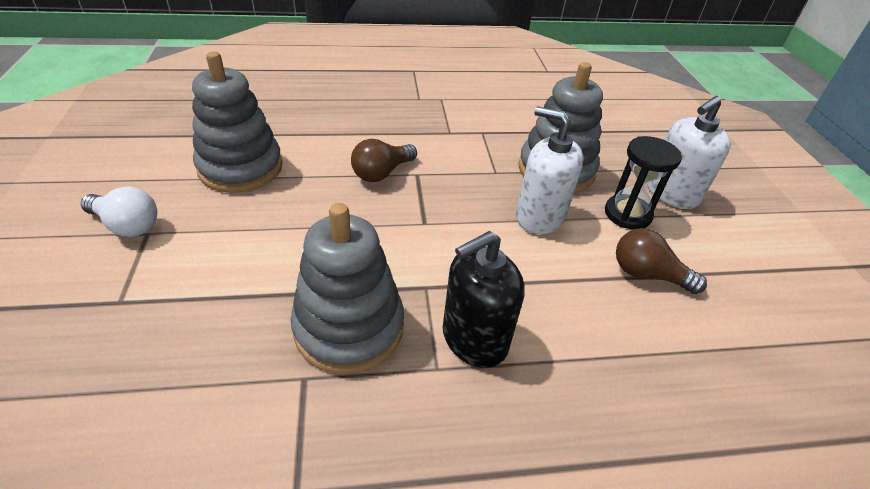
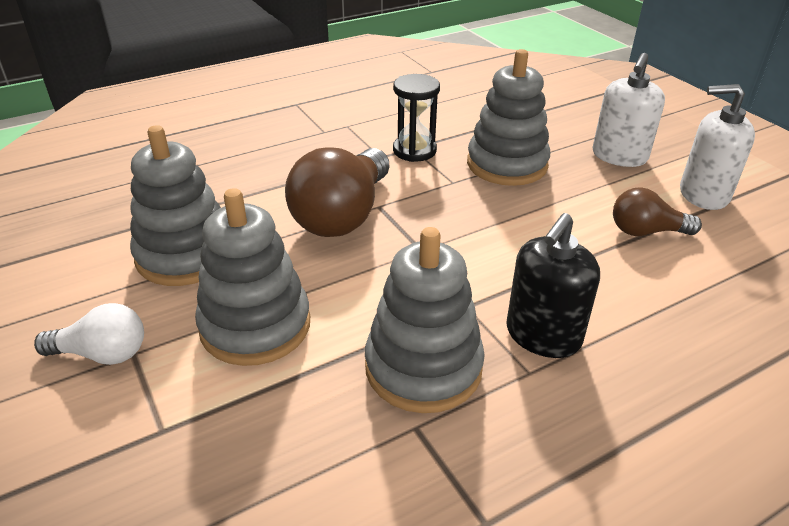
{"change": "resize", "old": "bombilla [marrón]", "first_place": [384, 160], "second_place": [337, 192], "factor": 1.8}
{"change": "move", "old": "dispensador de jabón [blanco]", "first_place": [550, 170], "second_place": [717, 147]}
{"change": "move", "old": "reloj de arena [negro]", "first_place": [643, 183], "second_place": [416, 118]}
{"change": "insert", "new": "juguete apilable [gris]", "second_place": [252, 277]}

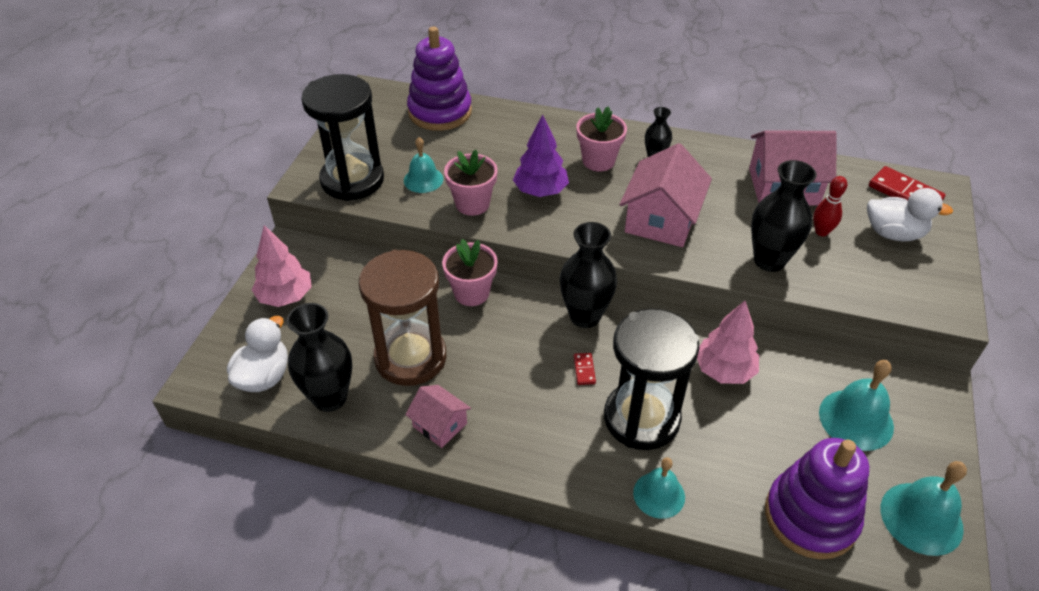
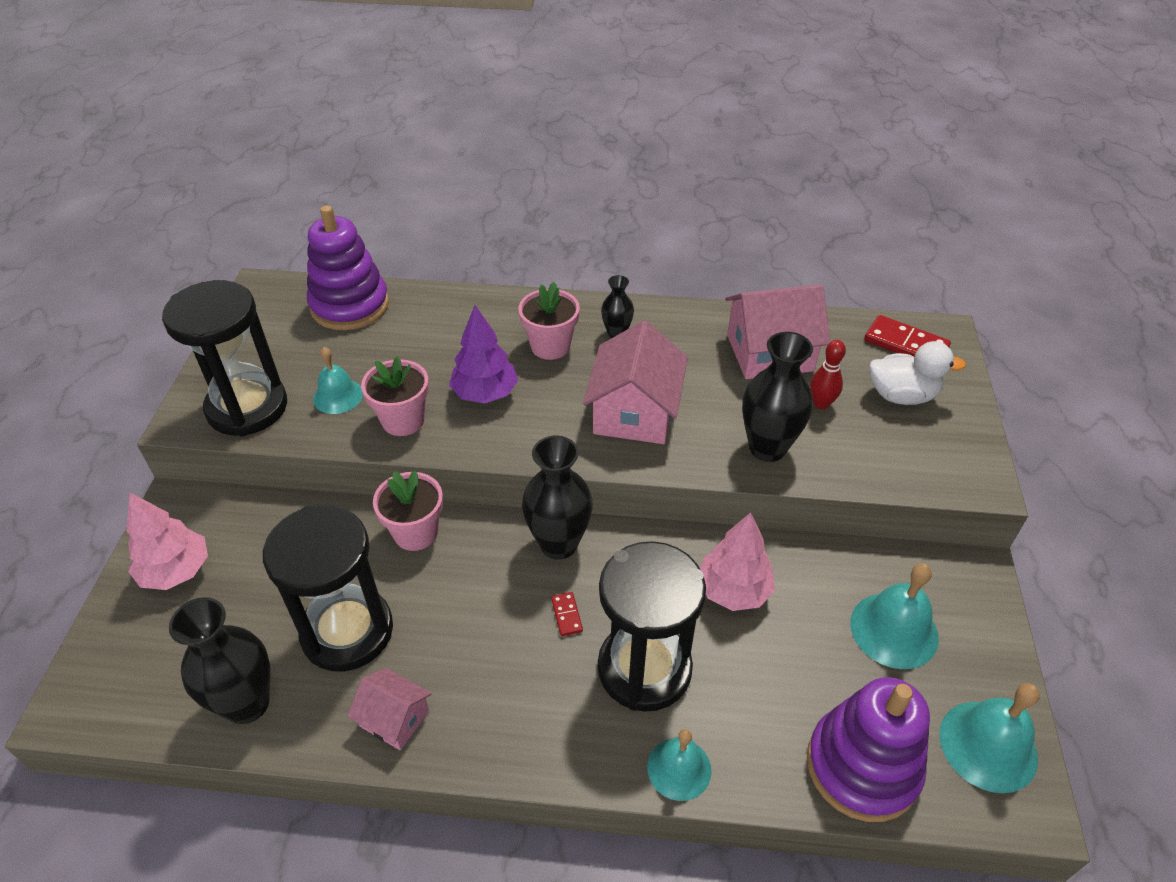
{"change": "delete", "old": "pato [blanco]", "first_place": [257, 354]}
{"change": "recolor", "old": "reloj de arena [marrón]", "new": "reloj de arena [negro]", "first_place": [402, 318], "second_place": [328, 588]}

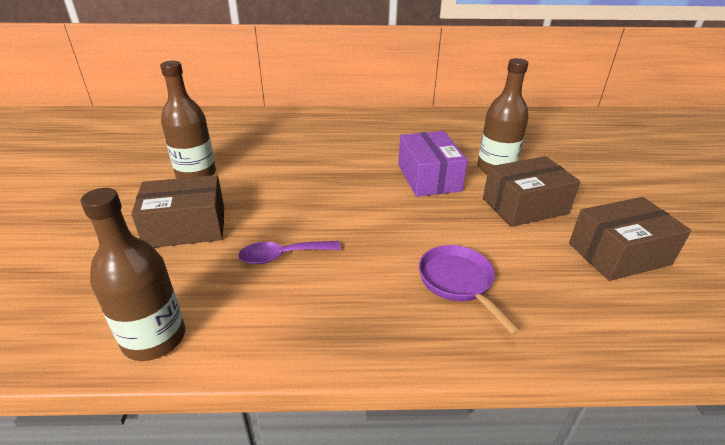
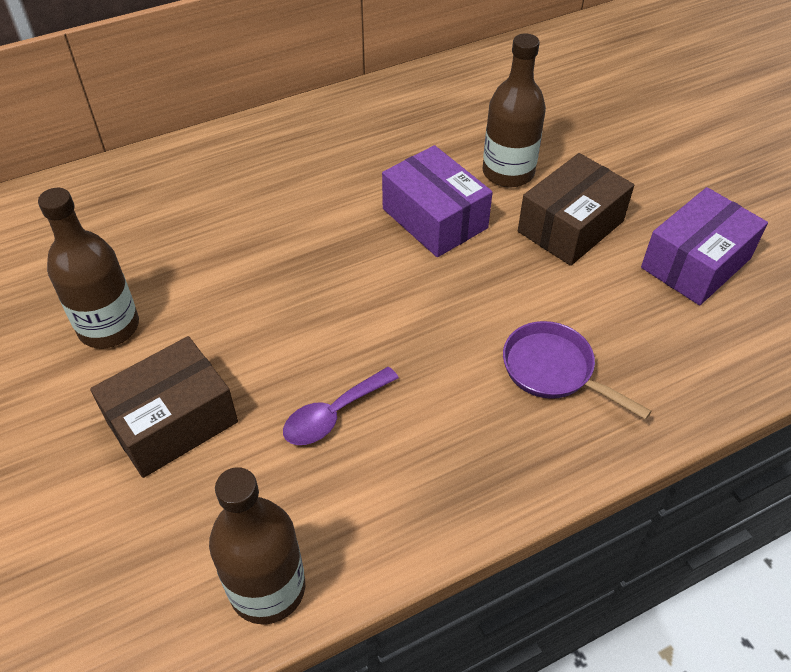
{"change": "recolor", "old": "caja [marrón]", "new": "caja [morado]", "first_place": [630, 239], "second_place": [704, 246]}

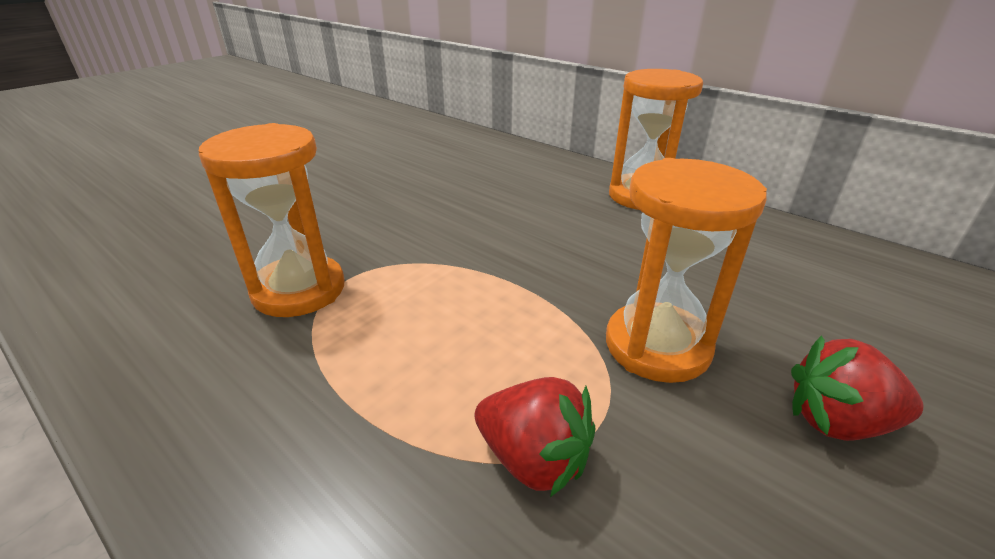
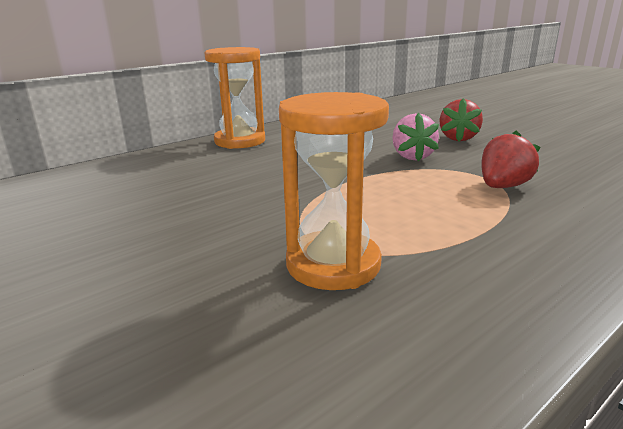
{"change": "replace", "old": "reloj de arena [naranja]", "new": "fresa [rosa]", "first_place": [686, 270], "second_place": [415, 137]}

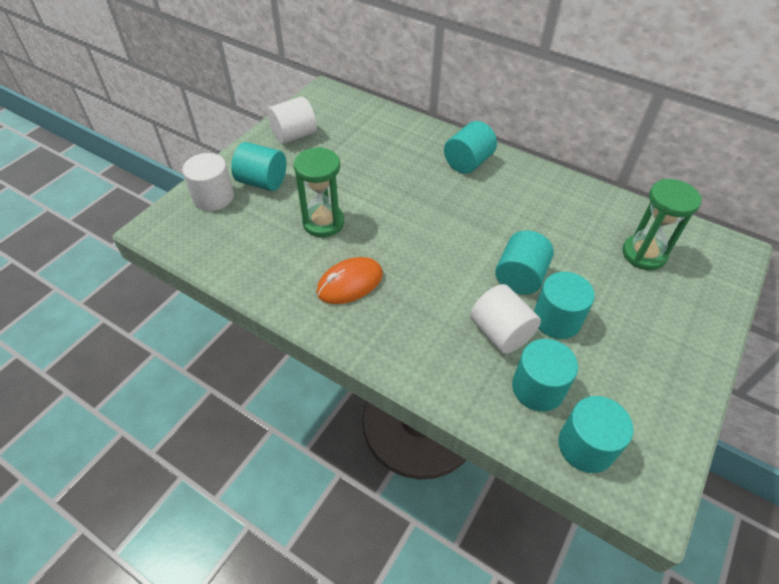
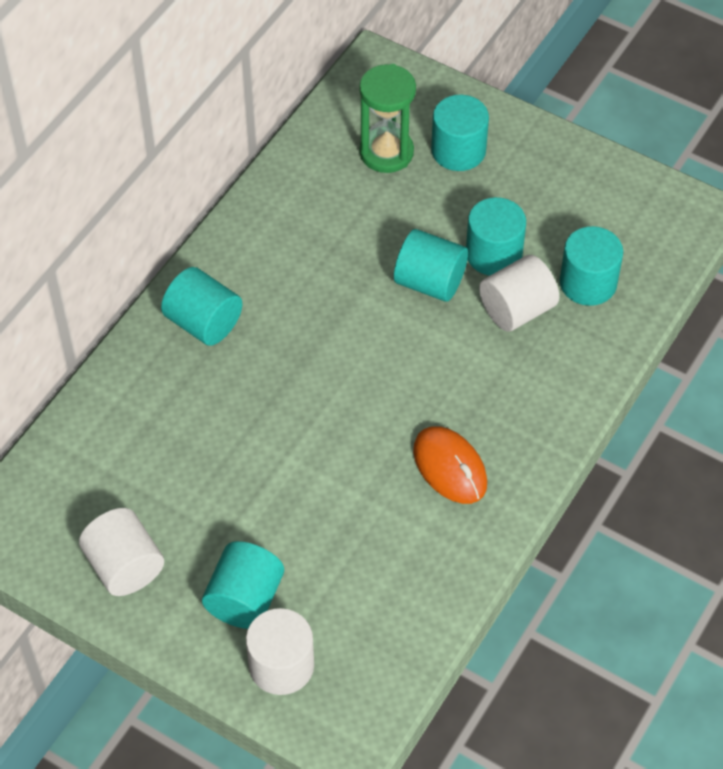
{"change": "delete", "old": "reloj de arena [verde]", "first_place": [319, 192]}
{"change": "move", "old": "cilindro [turquesa]", "first_place": [596, 434], "second_place": [460, 133]}

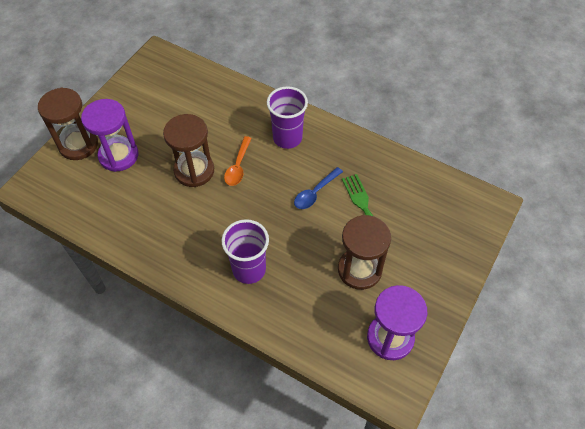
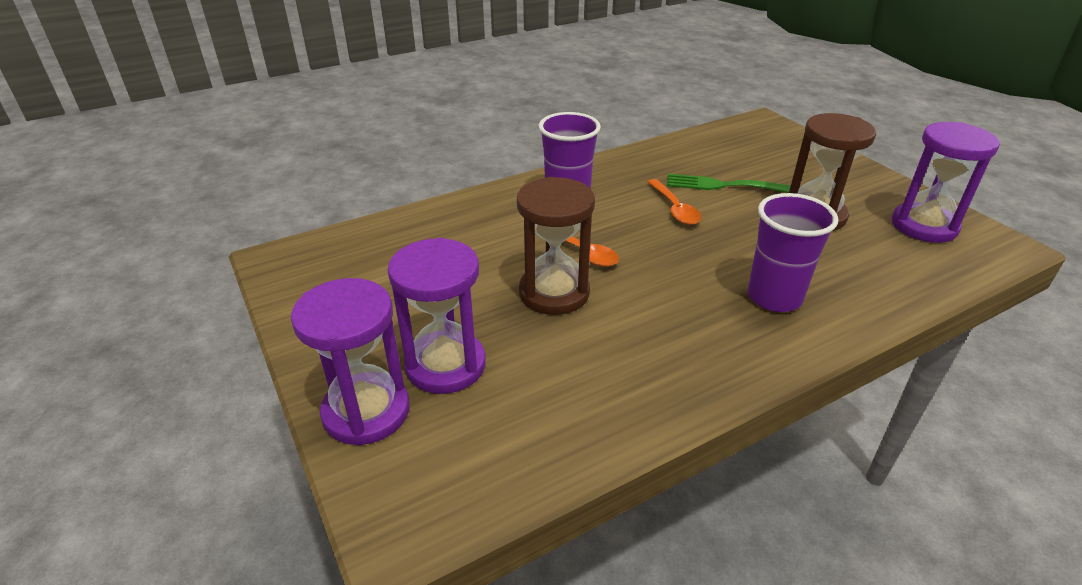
{"change": "recolor", "old": "reloj de arena [marrón]", "new": "reloj de arena [morado]", "first_place": [68, 124], "second_place": [350, 362]}
{"change": "recolor", "old": "cuchara [azul]", "new": "cuchara [naranja]", "first_place": [318, 188], "second_place": [675, 202]}

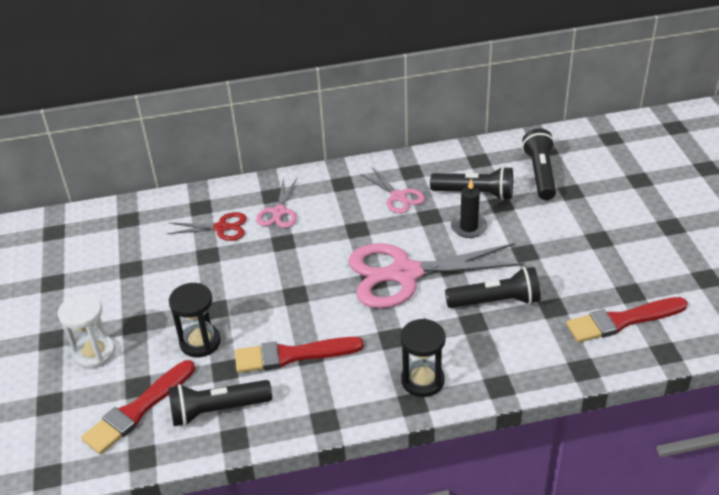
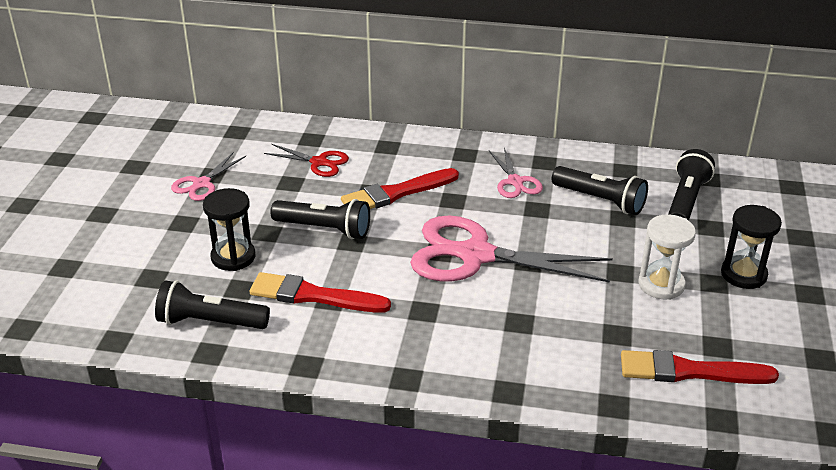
{"change": "move", "old": "reloj de arena [blanco]", "first_place": [86, 331], "second_place": [667, 257]}
{"change": "move", "old": "pincel [rojo]", "first_place": [138, 407], "second_place": [400, 188]}
{"change": "move", "old": "tijeras [rosa]", "first_place": [276, 203], "second_place": [208, 176]}
{"change": "move", "old": "reloj de arena [negro]", "first_place": [423, 358], "second_place": [751, 247]}
{"change": "move", "old": "lámpara de mano [negro]", "first_place": [493, 287], "second_place": [320, 219]}
{"change": "delete", "old": "vela [negro]", "first_place": [469, 208]}

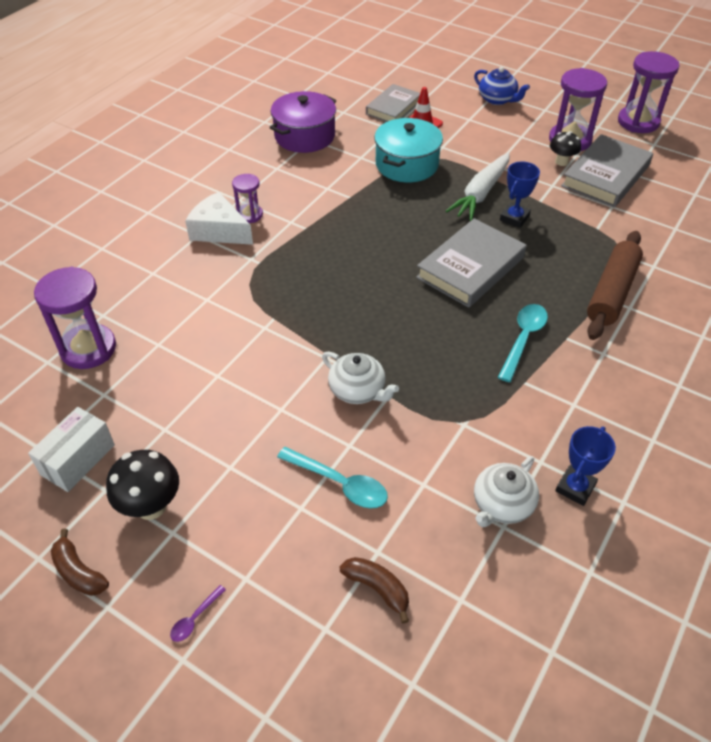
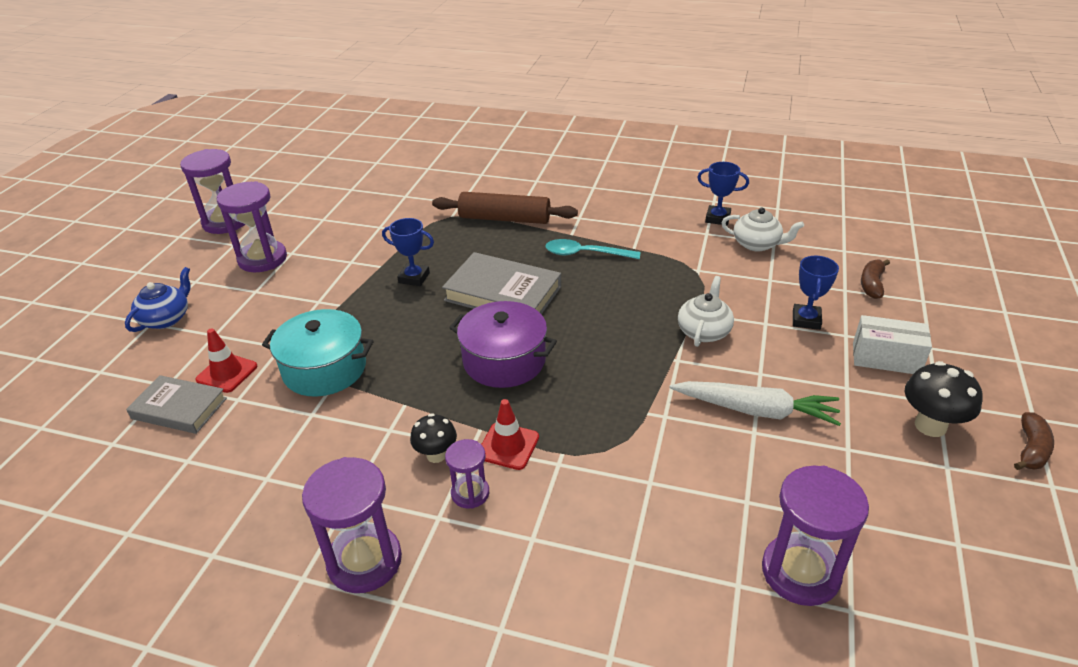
{"change": "move", "old": "caja [blanco]", "first_place": [71, 449], "second_place": [892, 344]}
{"change": "delete", "old": "cuchara [morado]", "first_place": [198, 613]}
{"change": "delete", "old": "queso [blanco]", "first_place": [219, 218]}
{"change": "move", "old": "olla [morado]", "first_place": [302, 122], "second_place": [503, 344]}
{"change": "replace", "old": "cuchara [turquesa]", "new": "trofeo [azul]", "first_place": [332, 478], "second_place": [816, 293]}
{"change": "move", "old": "zanahoria [blanco]", "first_place": [478, 186], "second_place": [755, 403]}
{"change": "move", "old": "seta [negro]", "first_place": [565, 148], "second_place": [433, 438]}
{"change": "delete", "old": "libro [gris]", "first_place": [607, 171]}
{"change": "insert", "new": "reloj de arena [morado]", "second_place": [352, 525]}
{"change": "insert", "new": "cono de tráfico [rojo]", "second_place": [510, 434]}

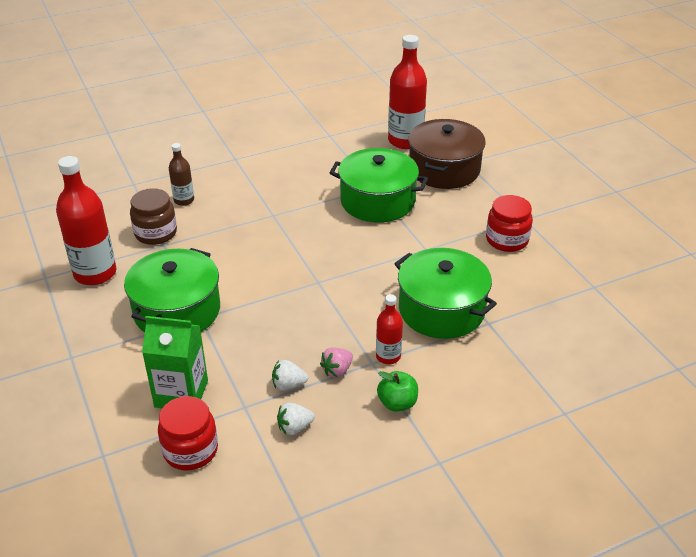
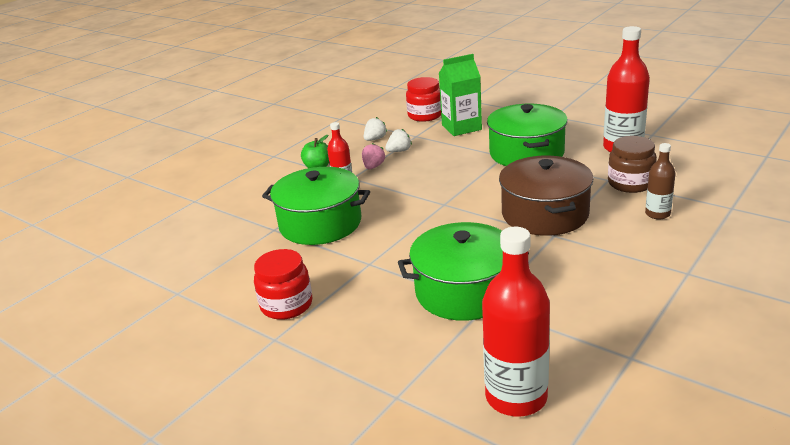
{"change": "move", "old": "olla [marrón]", "first_place": [447, 154], "second_place": [546, 196]}

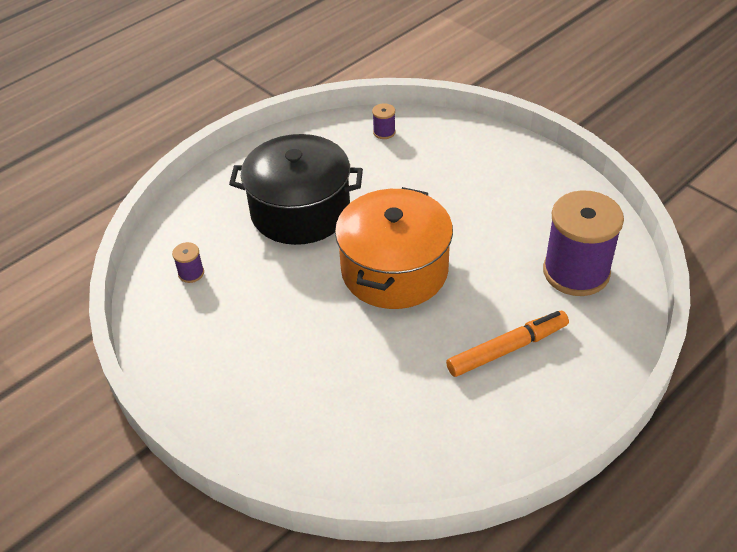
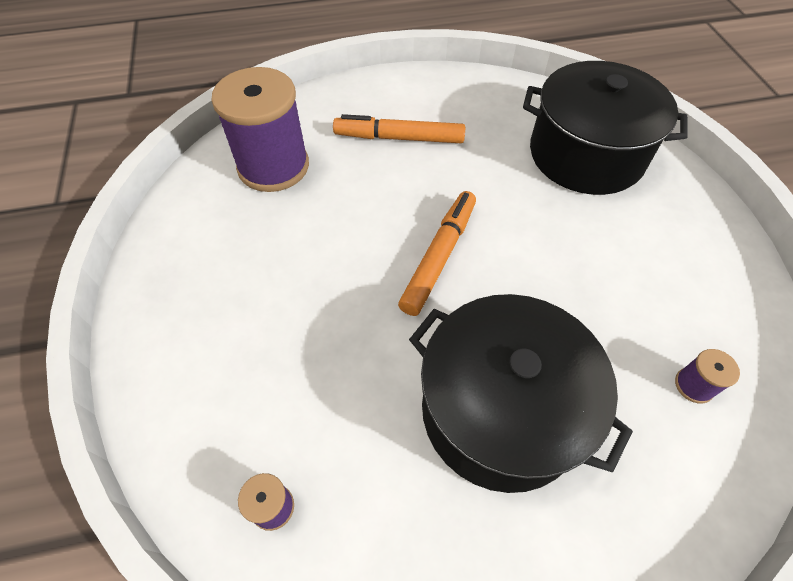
{"change": "replace", "old": "olla [naranja]", "new": "rotulador [naranja]", "first_place": [394, 248], "second_place": [437, 253]}
{"change": "insert", "new": "olla [negro]", "second_place": [605, 128]}

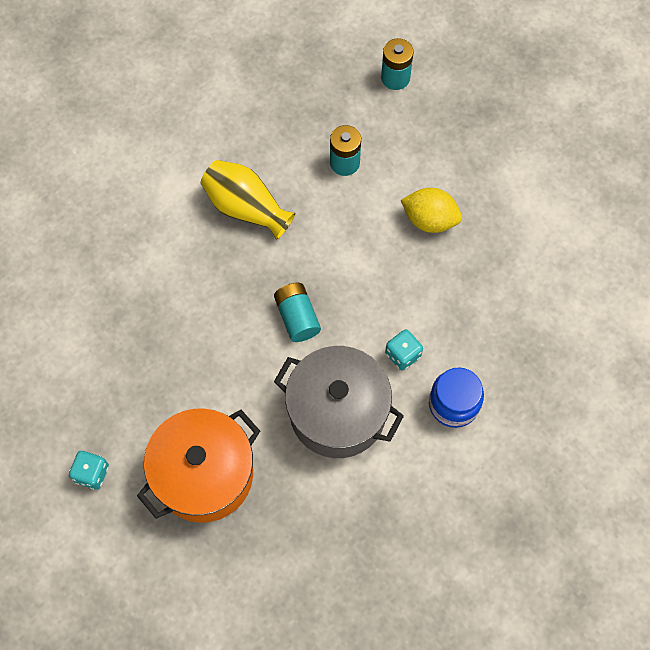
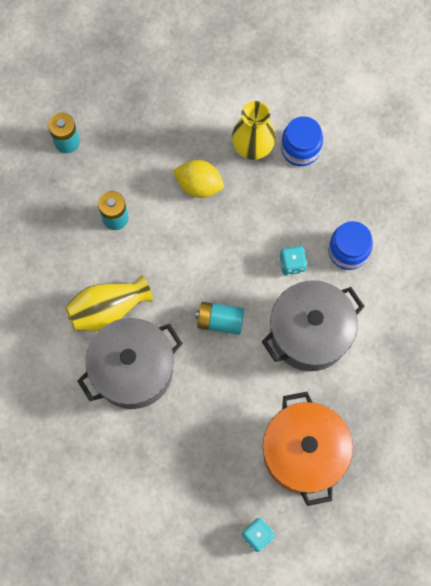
{"change": "rotate", "old": "limón [amarillo]", "first_place": [431, 210], "second_place": [198, 179], "degrees": 60}
{"change": "insert", "new": "olla [gris]", "second_place": [130, 363]}
{"change": "insert", "new": "florero [amarillo]", "second_place": [254, 130]}
{"change": "insert", "new": "tarro [azul]", "second_place": [302, 141]}

